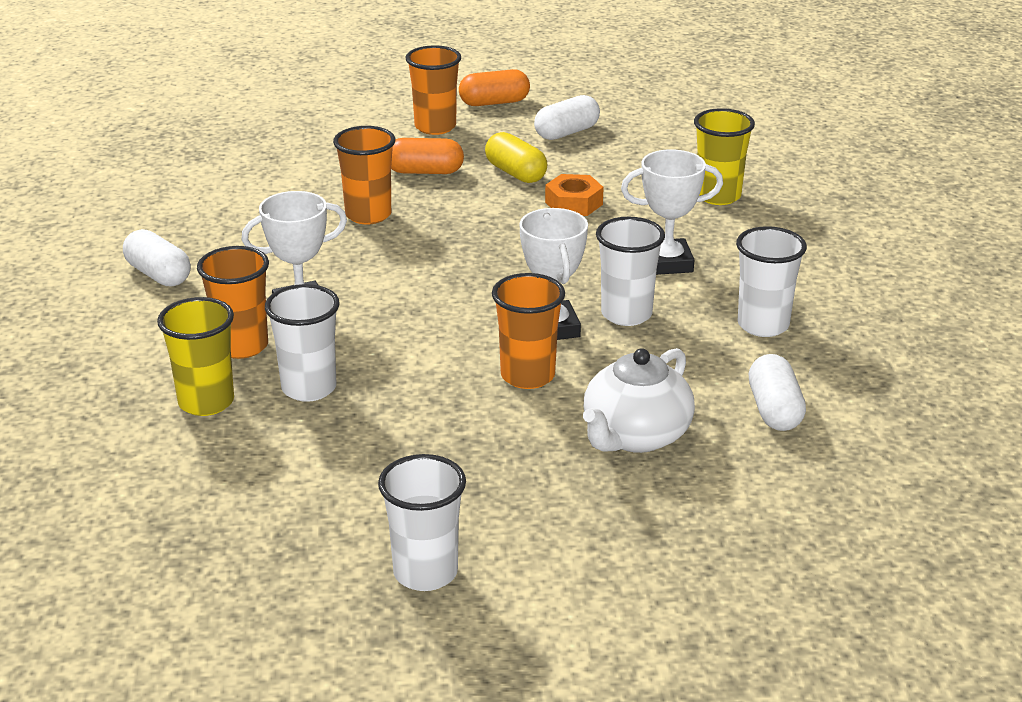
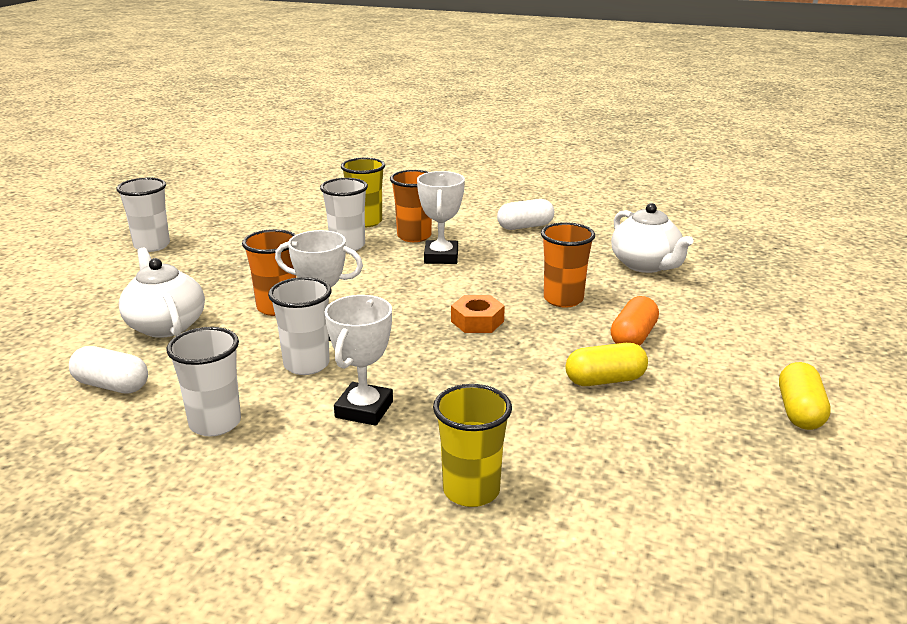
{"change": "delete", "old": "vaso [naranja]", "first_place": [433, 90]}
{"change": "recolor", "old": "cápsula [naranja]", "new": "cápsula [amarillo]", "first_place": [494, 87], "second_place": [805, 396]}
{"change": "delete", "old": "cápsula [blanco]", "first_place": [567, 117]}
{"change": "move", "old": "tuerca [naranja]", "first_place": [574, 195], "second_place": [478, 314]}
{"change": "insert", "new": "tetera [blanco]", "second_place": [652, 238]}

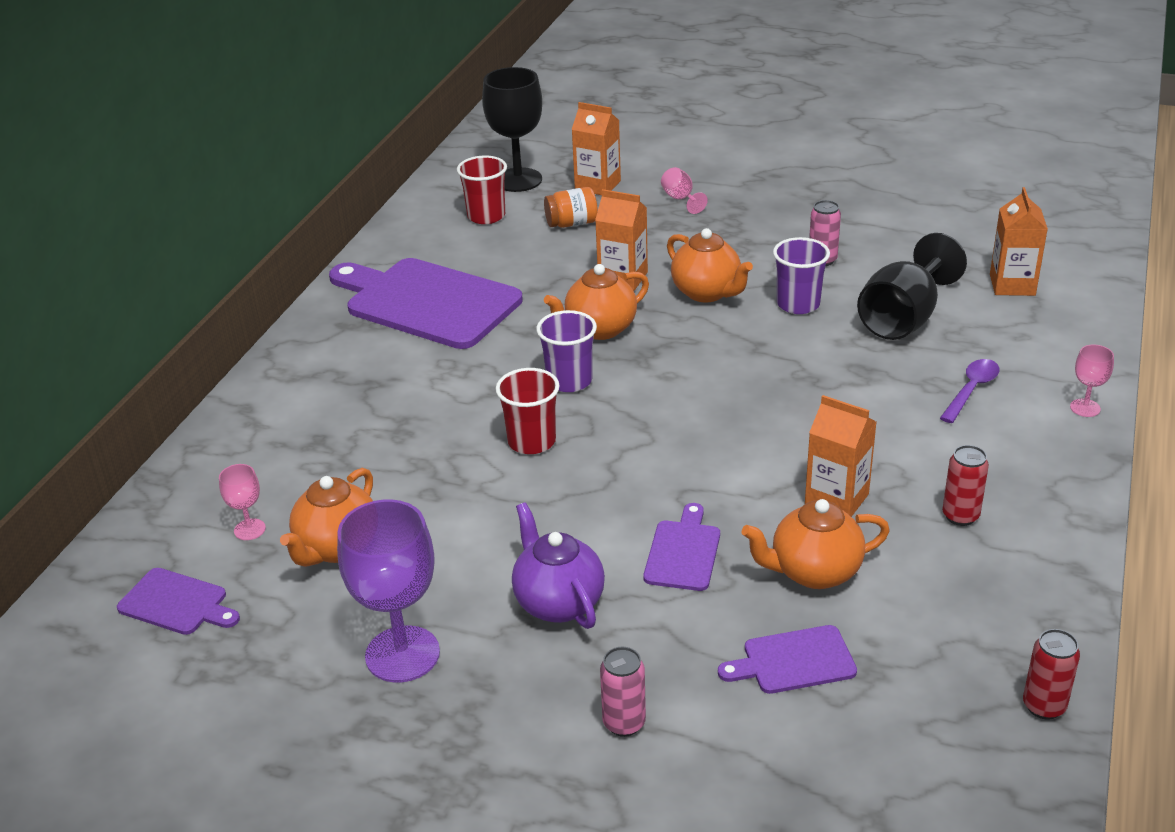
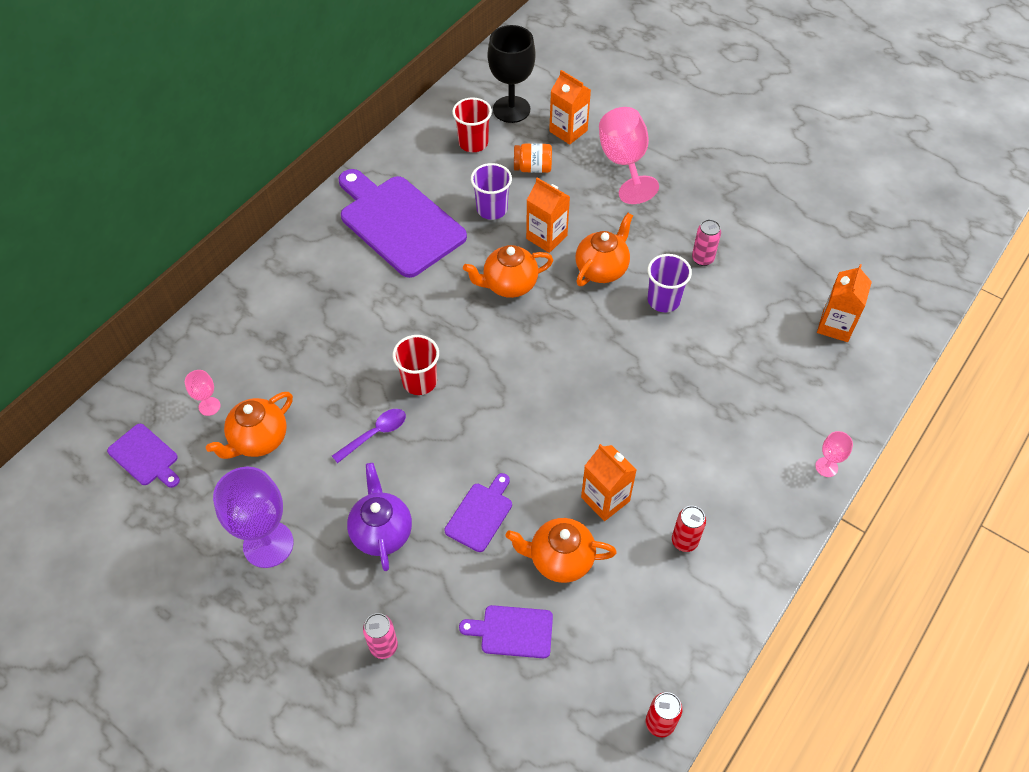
{"change": "move", "old": "vaso [morado]", "first_place": [566, 351], "second_place": [491, 191]}
{"change": "resize", "old": "copa [rosa]", "first_place": [684, 190], "second_place": [629, 155], "factor": 2.14}
{"change": "rotate", "old": "tetera [naranja]", "first_place": [710, 265], "second_place": [604, 249], "degrees": -120}
{"change": "delete", "old": "copa [negro]", "first_place": [912, 286]}
{"change": "move", "old": "cuchara [morado]", "first_place": [970, 391], "second_place": [369, 436]}

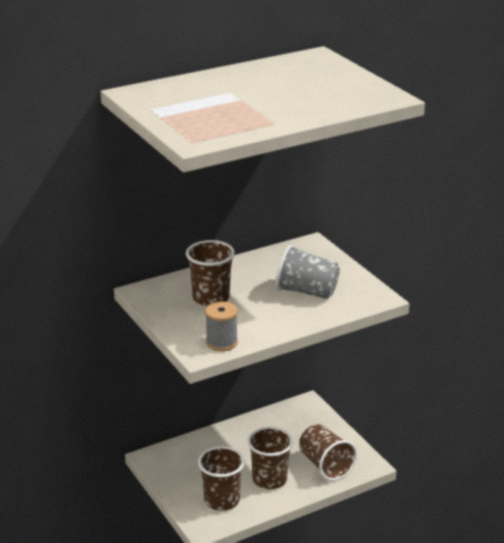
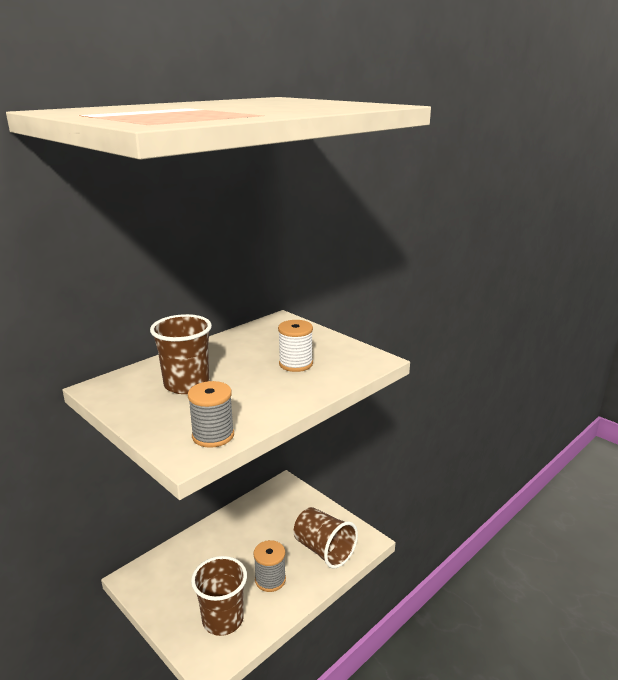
{"change": "replace", "old": "vaso [marrón]", "new": "carrete [gris]", "first_place": [270, 458], "second_place": [269, 566]}
{"change": "replace", "old": "vaso [gris]", "new": "carrete [blanco]", "first_place": [308, 272], "second_place": [295, 346]}

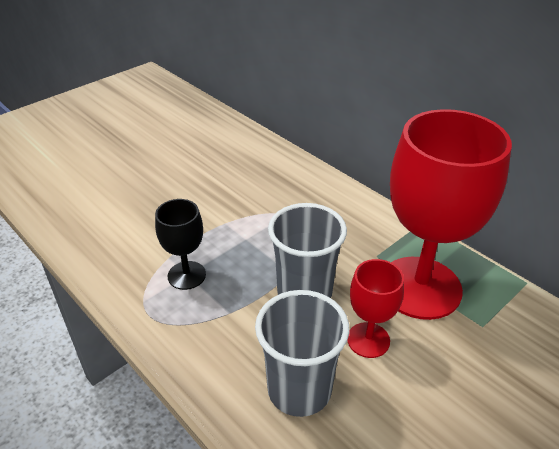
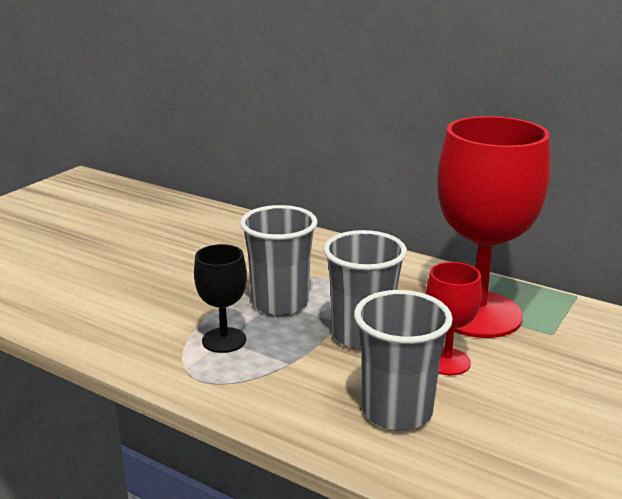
{"change": "insert", "new": "vaso [gris]", "second_place": [278, 260]}

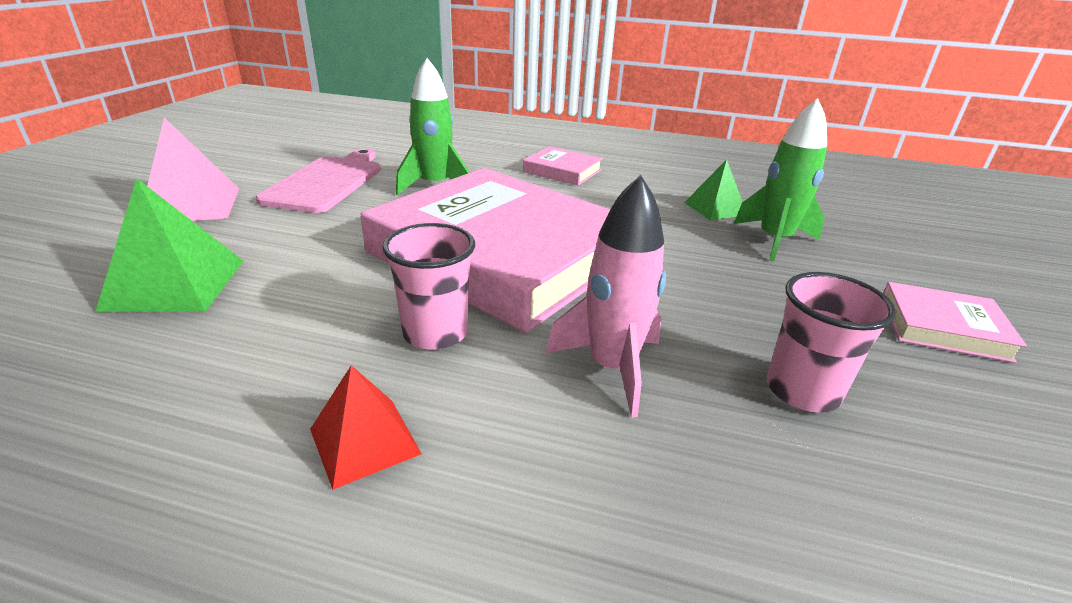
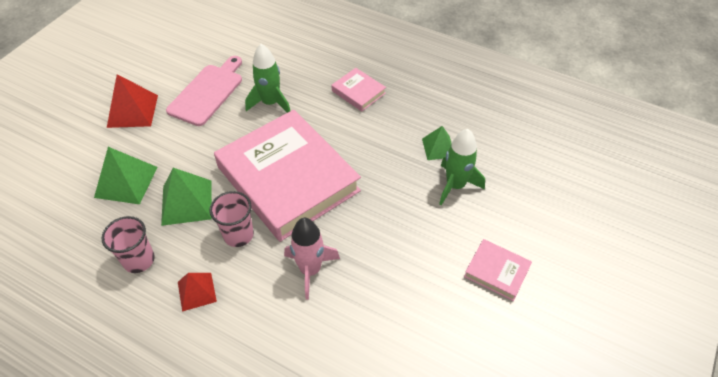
{"change": "recolor", "old": "pirámide [rosa]", "new": "pirámide [rojo]", "first_place": [193, 169], "second_place": [132, 101]}
{"change": "move", "old": "vaso [rosa]", "first_place": [831, 342], "second_place": [128, 244]}
{"change": "insert", "new": "pirámide [verde]", "second_place": [186, 197]}

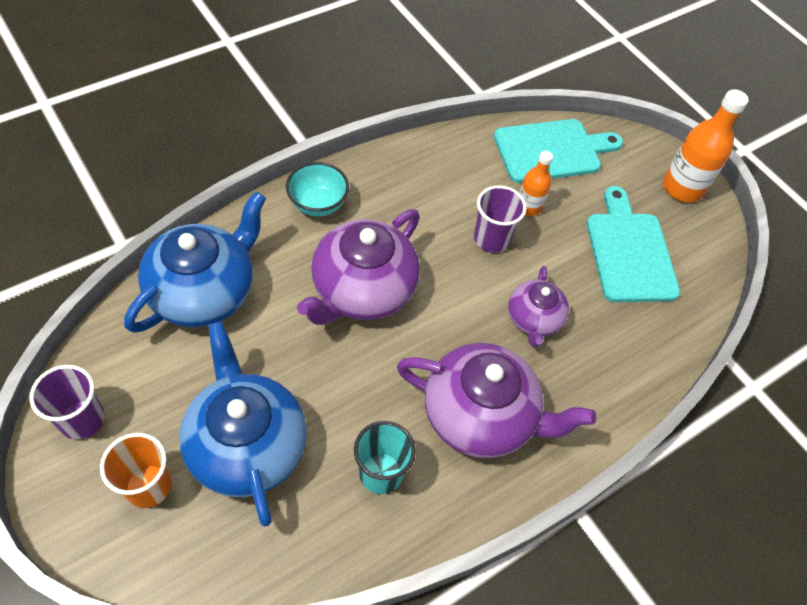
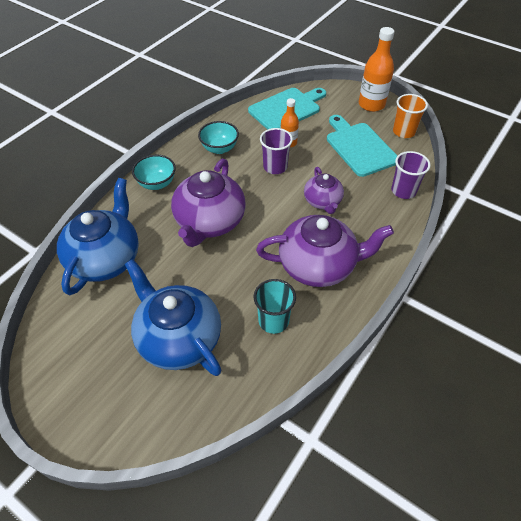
{"change": "move", "old": "vaso [morado]", "first_place": [66, 402], "second_place": [411, 175]}
{"change": "move", "old": "vaso [naranja]", "first_place": [136, 470], "second_place": [410, 116]}
{"change": "insert", "new": "cuenco [turquesa]", "second_place": [218, 137]}

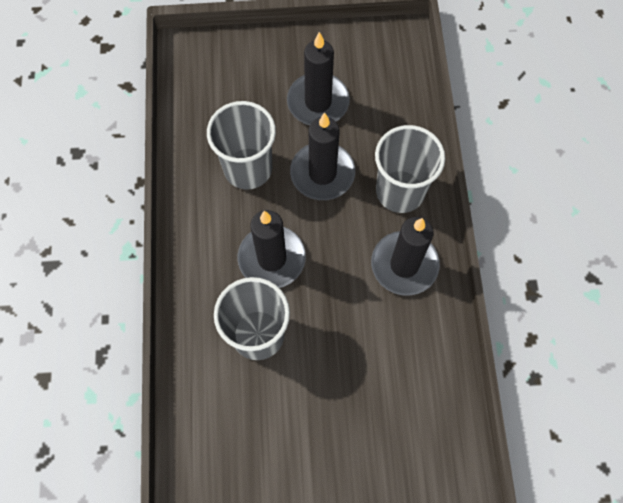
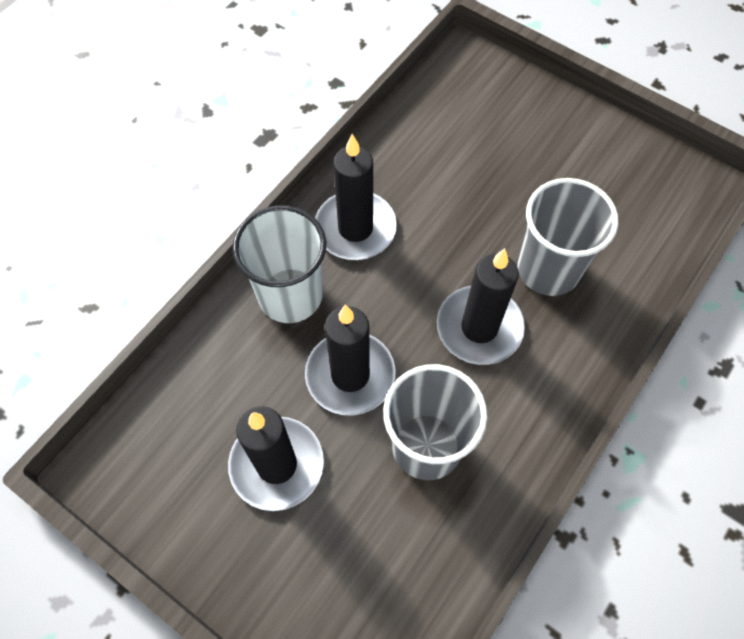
{"change": "recolor", "old": "vaso [gris]", "new": "vaso [blanco]", "first_place": [410, 169], "second_place": [279, 264]}

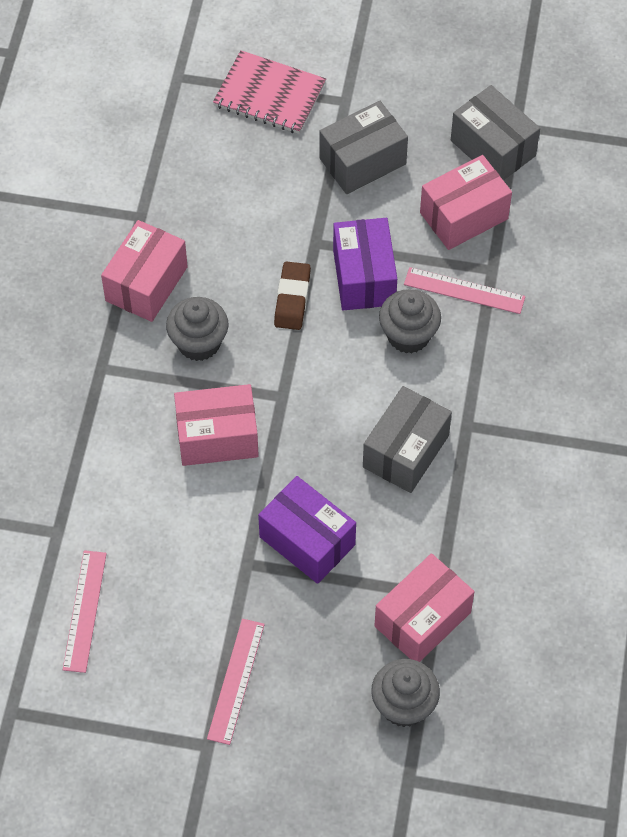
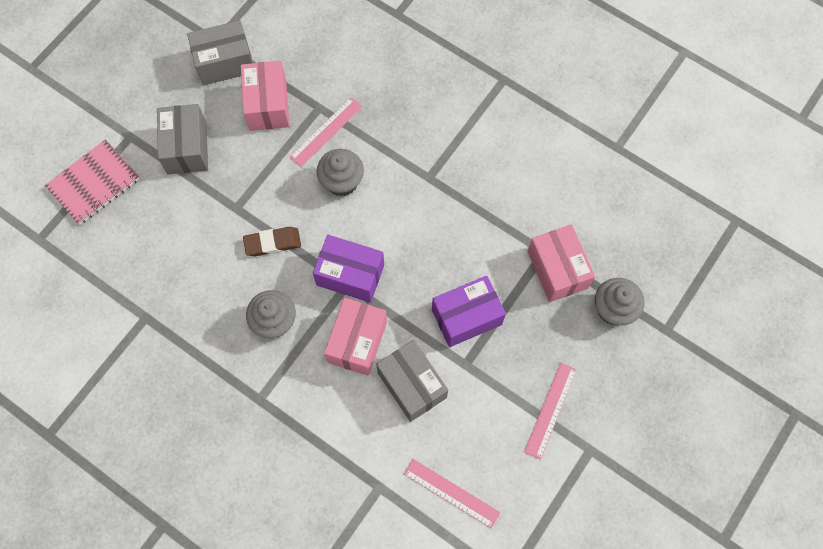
{"change": "delete", "old": "caja [rosa]", "first_place": [144, 271]}
{"change": "rotate", "old": "regla [rosa]", "first_place": [236, 682], "second_place": [550, 411], "degrees": 75}
{"change": "rotate", "old": "goma de borrar [marrón]", "first_place": [292, 295], "second_place": [272, 242], "degrees": -45}
{"change": "move", "old": "caja [morado]", "first_place": [365, 264], "second_place": [348, 269]}
{"change": "move", "old": "caja [gris]", "first_place": [407, 439], "second_place": [412, 381]}

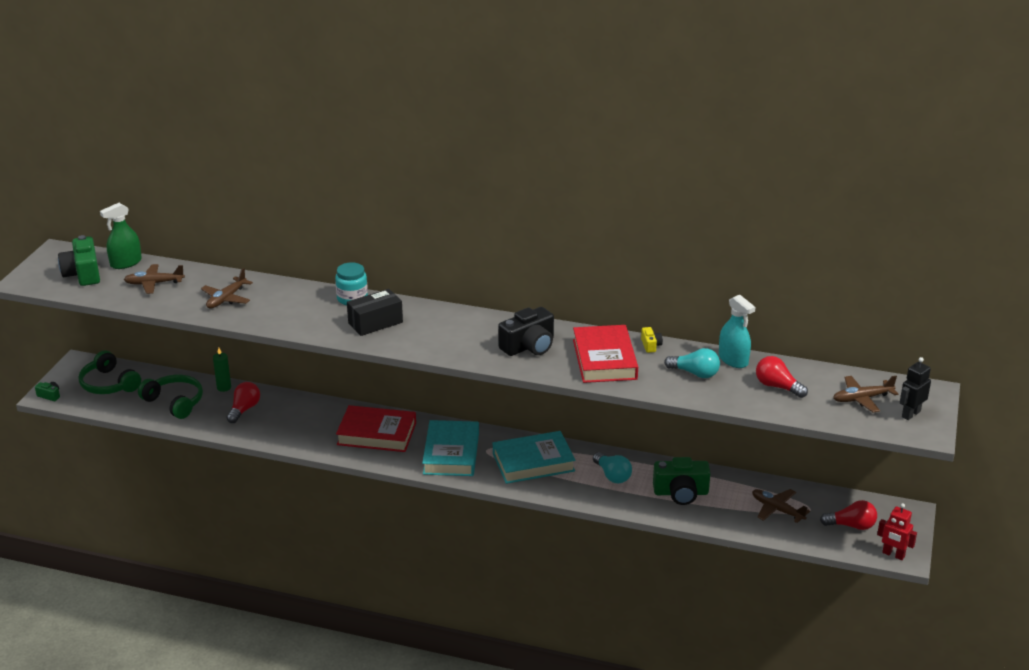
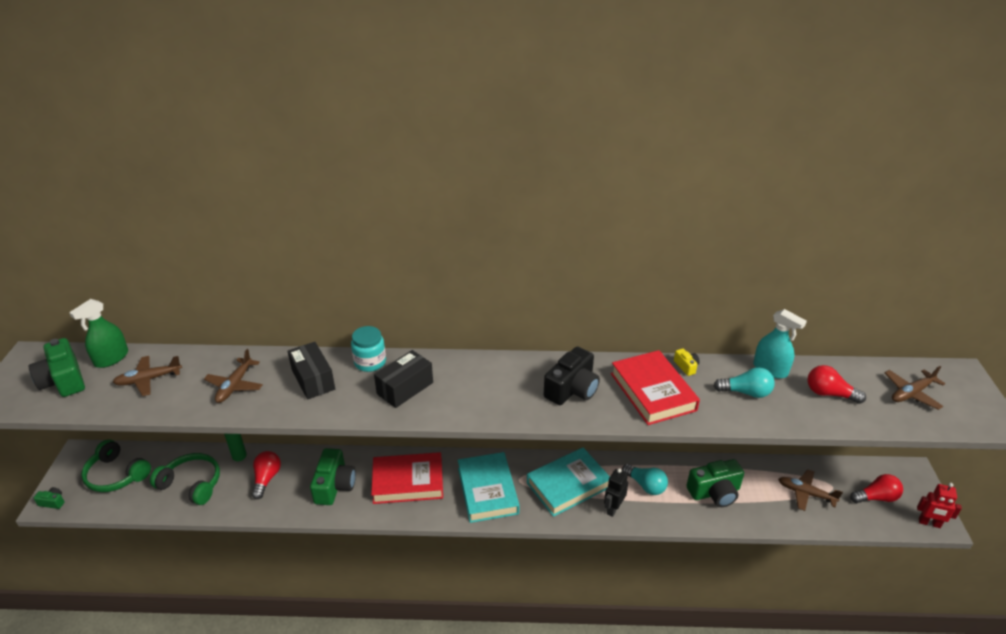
{"change": "move", "old": "robot [negro]", "first_place": [915, 388], "second_place": [616, 492]}
{"change": "insert", "new": "caja [negro]", "second_place": [311, 371]}
{"change": "insert", "new": "cámara [verde]", "second_place": [333, 476]}

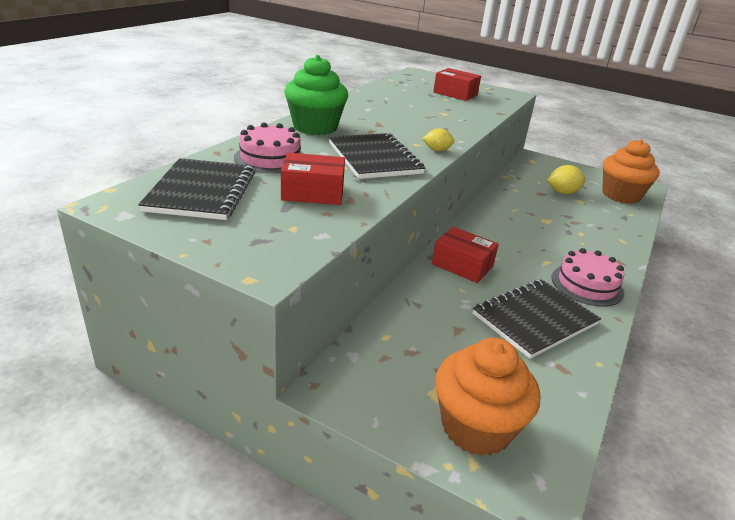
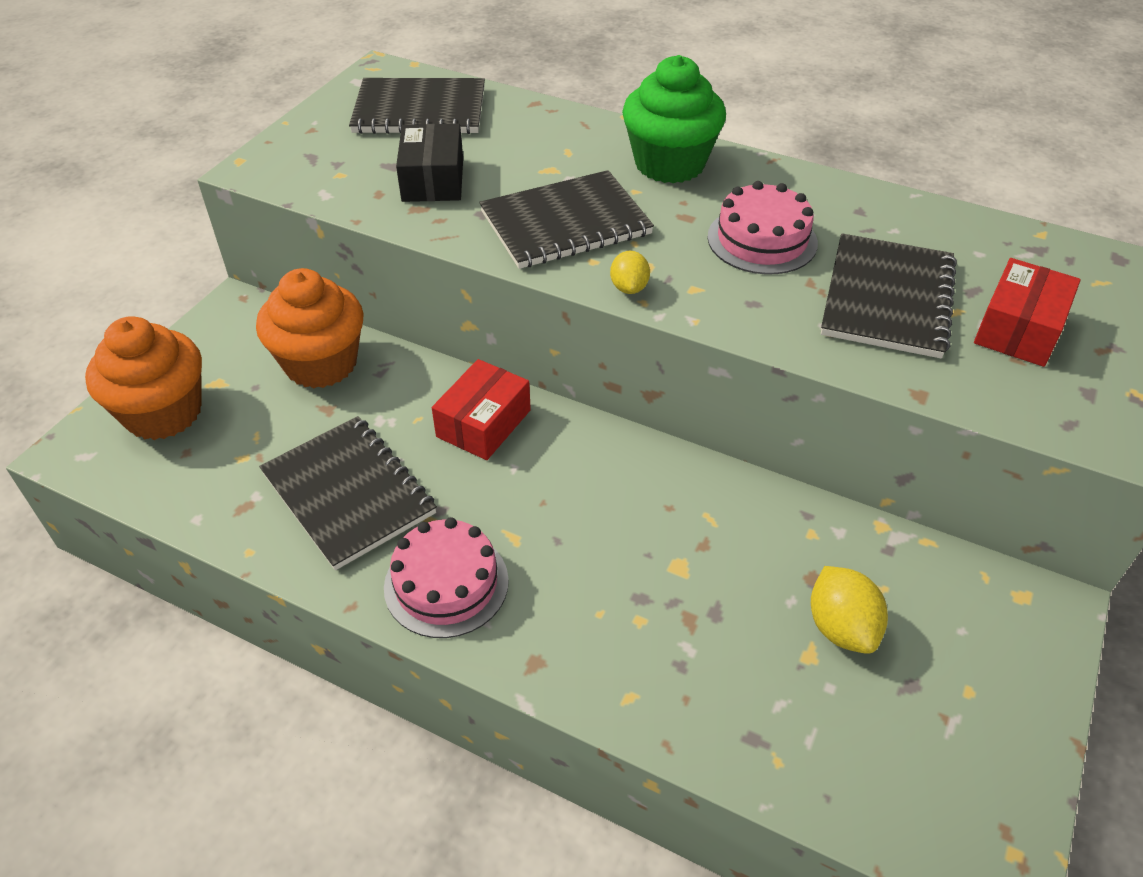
{"change": "move", "old": "tarta [rosa]", "first_place": [269, 147], "second_place": [763, 227]}
{"change": "recolor", "old": "caja [rojo]", "new": "caja [negro]", "first_place": [313, 179], "second_place": [429, 163]}
{"change": "move", "old": "magdalena [naranja]", "first_place": [630, 171], "second_place": [310, 328]}
{"change": "insert", "new": "cuaderno [negro]", "second_place": [889, 296]}

